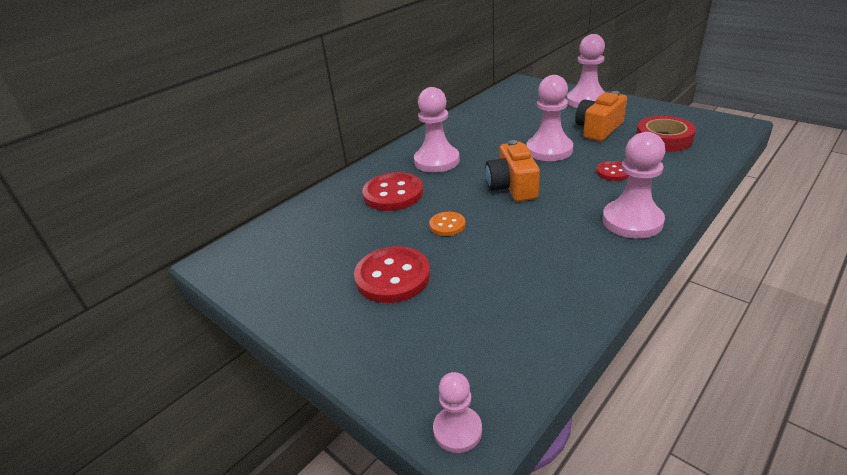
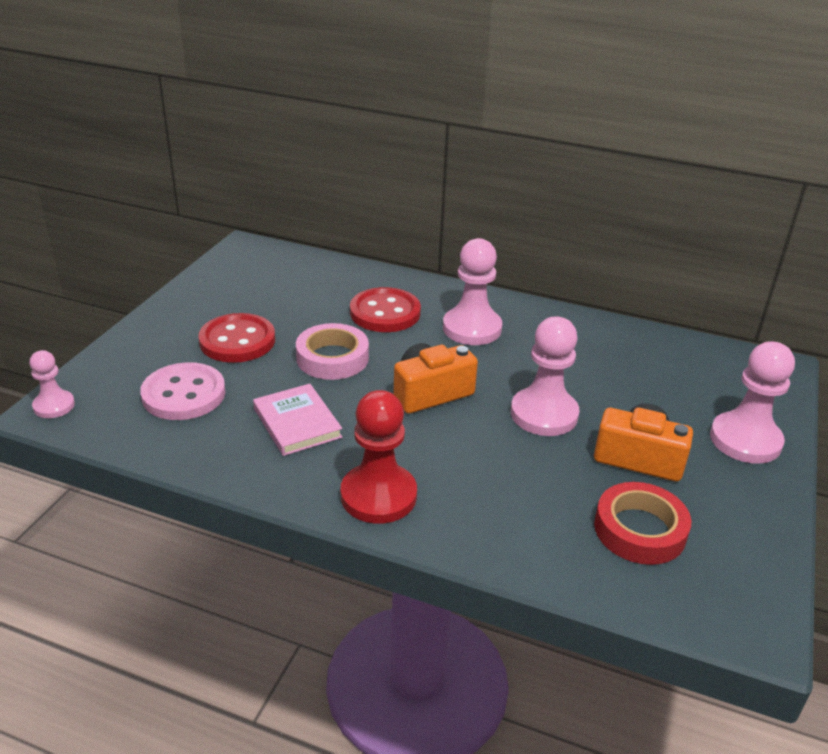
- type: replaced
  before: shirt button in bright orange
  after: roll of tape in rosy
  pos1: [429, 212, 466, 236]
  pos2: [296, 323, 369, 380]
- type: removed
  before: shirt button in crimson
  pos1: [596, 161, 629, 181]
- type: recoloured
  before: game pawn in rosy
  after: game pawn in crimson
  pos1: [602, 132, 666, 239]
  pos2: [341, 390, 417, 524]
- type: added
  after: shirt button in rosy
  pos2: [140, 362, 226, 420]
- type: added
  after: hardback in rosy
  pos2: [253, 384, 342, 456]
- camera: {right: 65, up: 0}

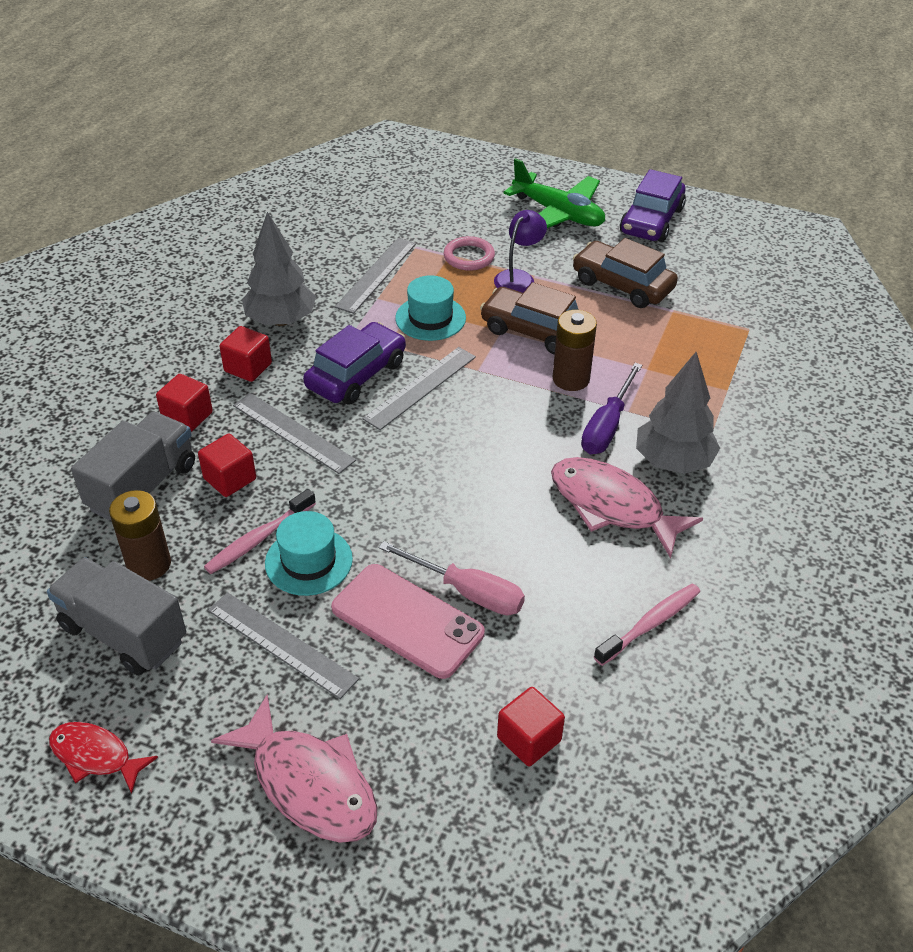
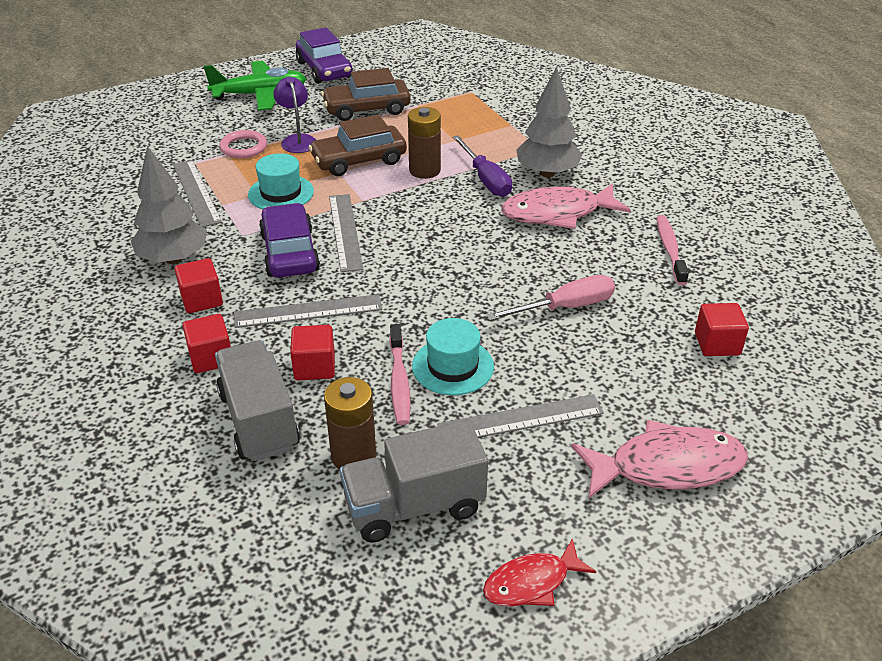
- type: removed
  before: phone in rosy
  pos1: [331, 564, 485, 679]
- camera: {right: -50, up: -5}

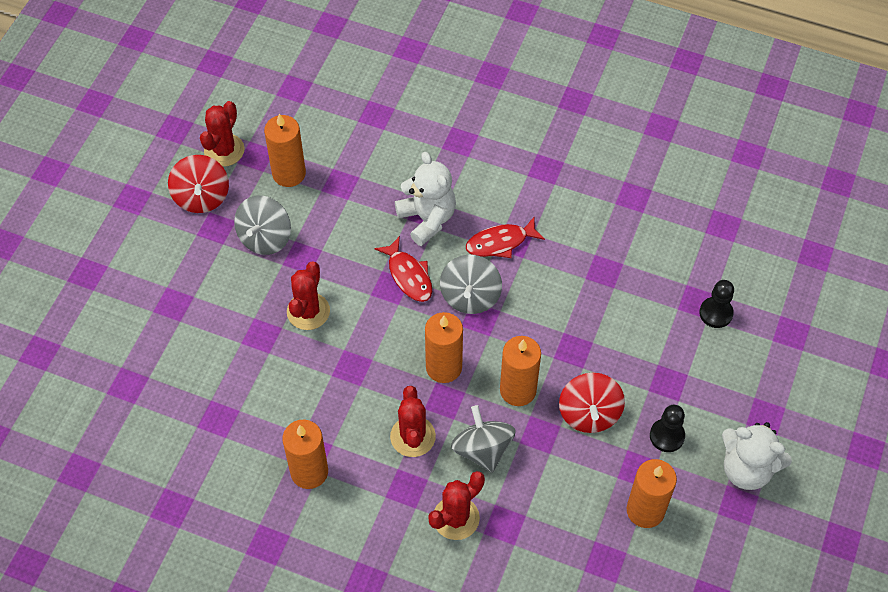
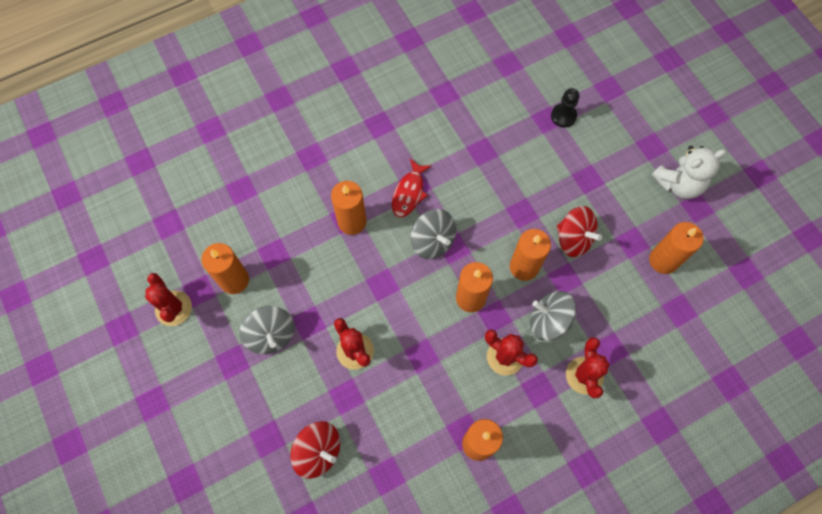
- type: moved
  before: spinning top in crimson
  pos1: [168, 155, 229, 213]
  pos2: [290, 421, 340, 479]
- type: removed
  before: toy fish in crimson
  pos1: [375, 236, 432, 302]
- type: replaced
  before: teddy in white
  after: candle in bright orange
  pos1: [395, 152, 456, 246]
  pos2: [331, 181, 367, 235]
- type: removed
  before: game pawn in black
  pos1: [650, 405, 685, 452]
- camera: {right: -50, up: 10}

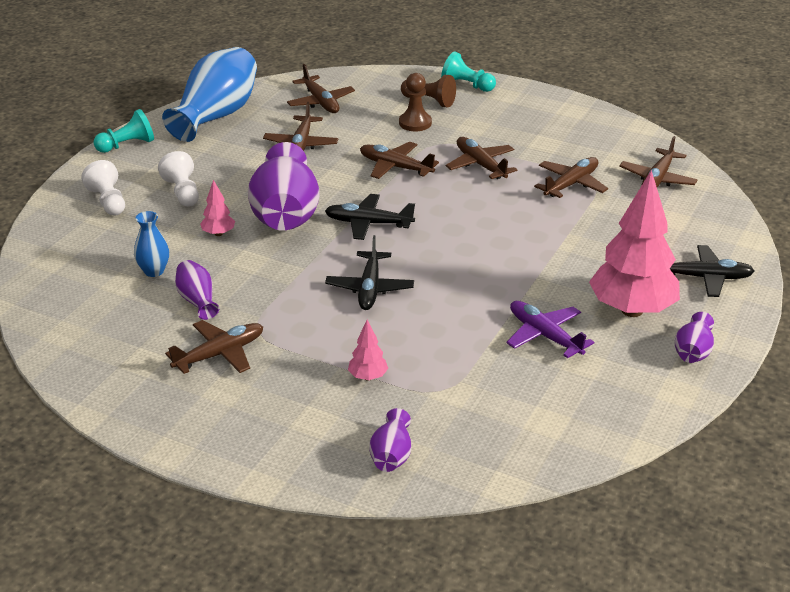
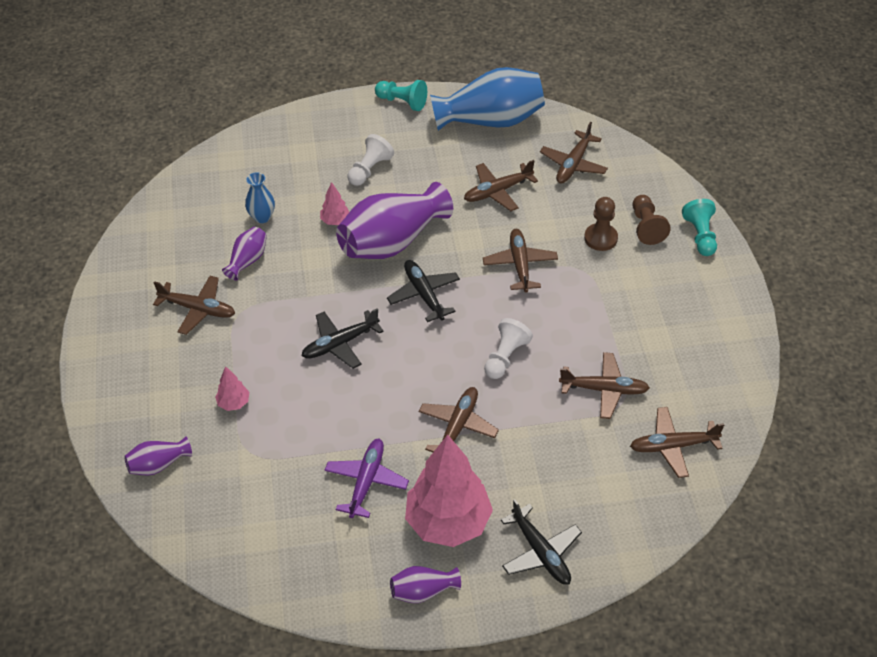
- type: moved
  before: game pawn in white
  pos1: [81, 160, 125, 215]
  pos2: [484, 318, 533, 379]
- type: moved
  before: aeroplane in brown
  pos1: [446, 137, 517, 179]
  pos2: [419, 387, 499, 452]
- camera: {right: 55, up: 15}

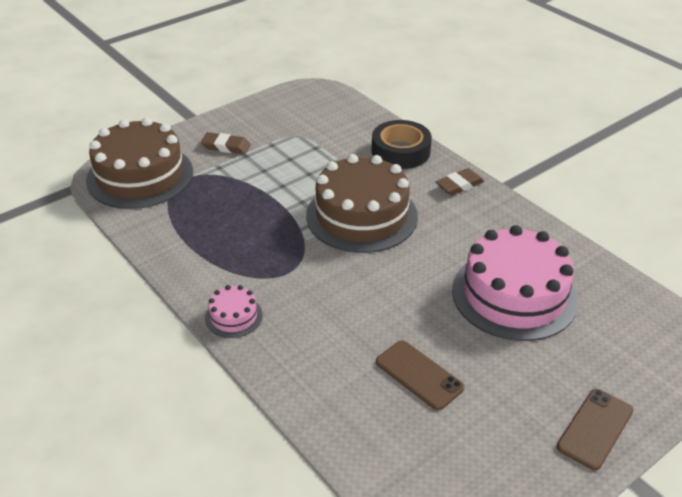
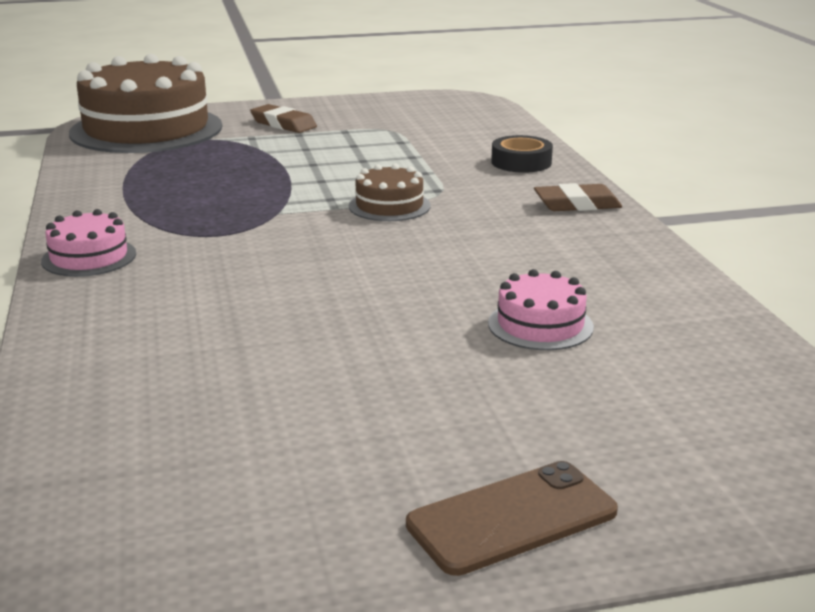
- type: resized
  before: gateau in brown
  pos1: [306, 154, 418, 253]
  pos2: [349, 164, 431, 221]
  scale: 0.45
- type: resized
  before: roll of tape in black
  pos1: [372, 120, 432, 169]
  pos2: [491, 135, 553, 173]
  scale: 0.63
- type: removed
  before: phone in brown
  pos1: [376, 341, 464, 410]
- type: resized
  before: gateau in rosy
  pos1: [452, 225, 578, 341]
  pos2: [488, 269, 594, 350]
  scale: 0.45
- camera: {right: 25, up: -15}

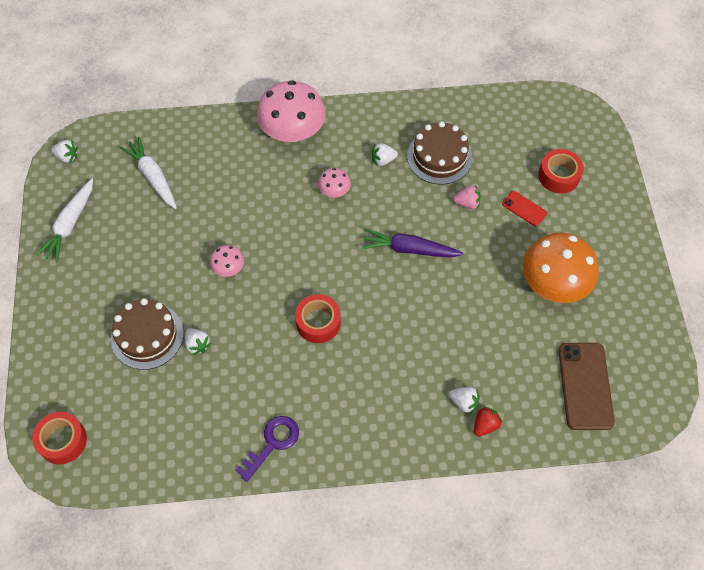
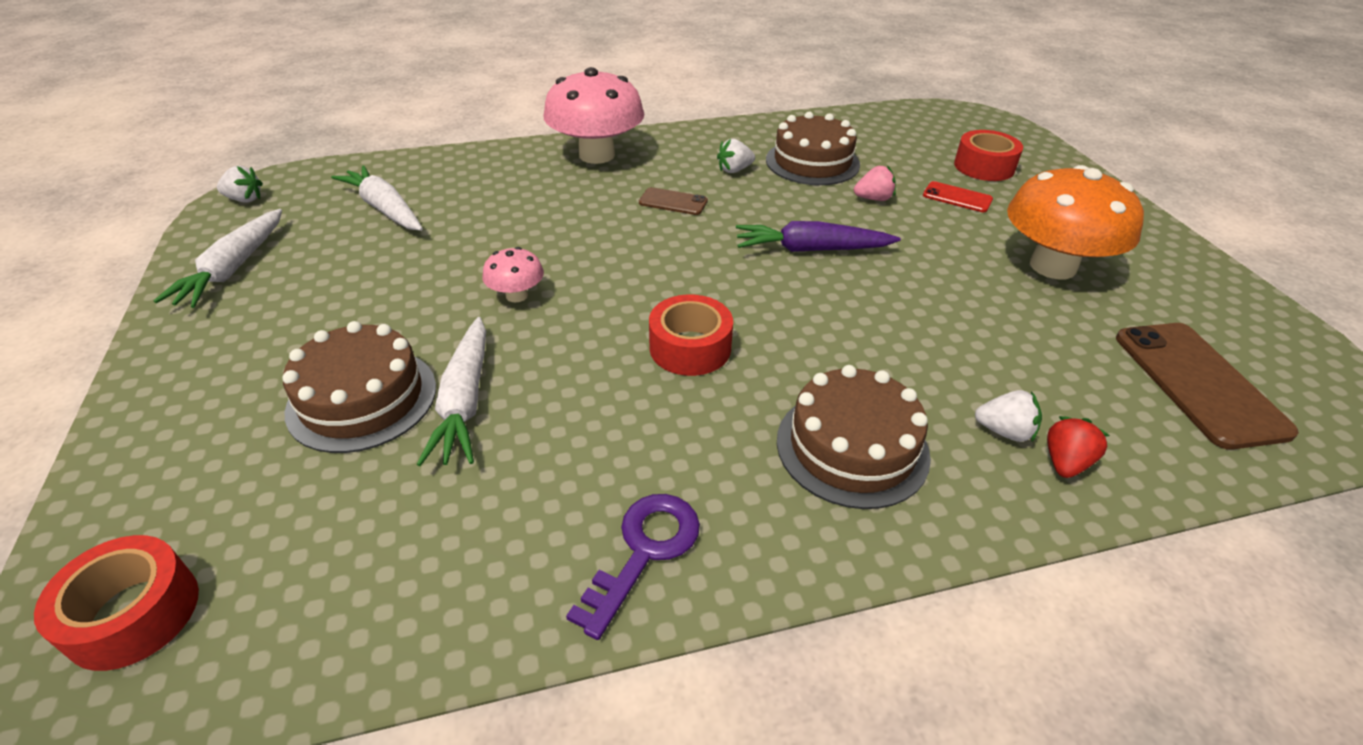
- type: replaced
  before: strawberry in white
  after: carrot in white
  pos1: [185, 328, 211, 356]
  pos2: [417, 317, 486, 466]
- type: replaced
  before: fungus in rosy
  after: phone in brown
  pos1: [318, 168, 351, 197]
  pos2: [639, 187, 708, 215]
- type: added
  after: gateau in brown
  pos2: [777, 365, 931, 509]
- camera: {right: -10, up: -20}

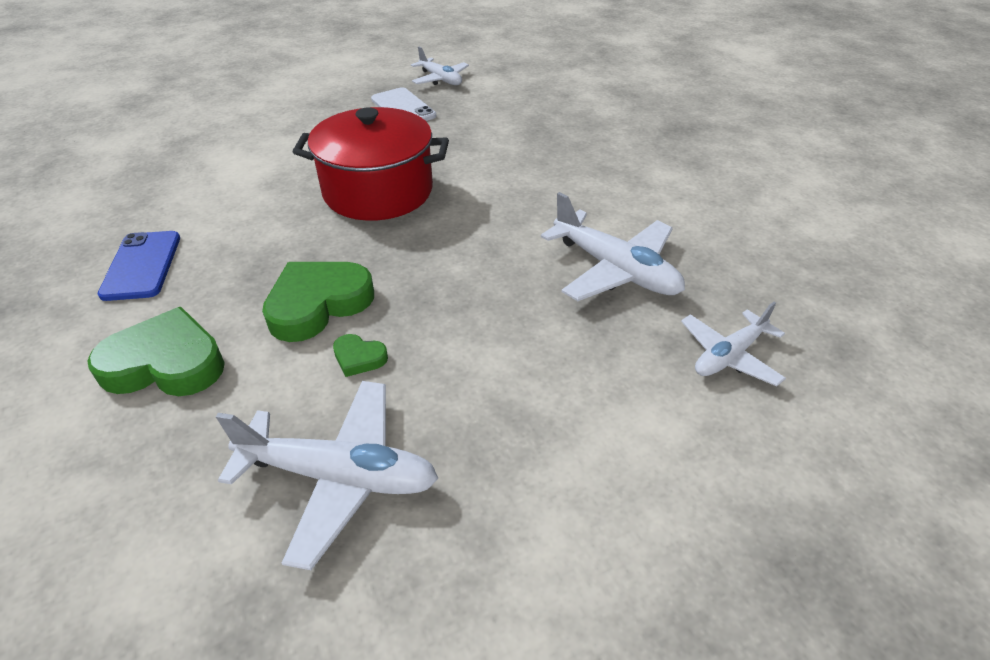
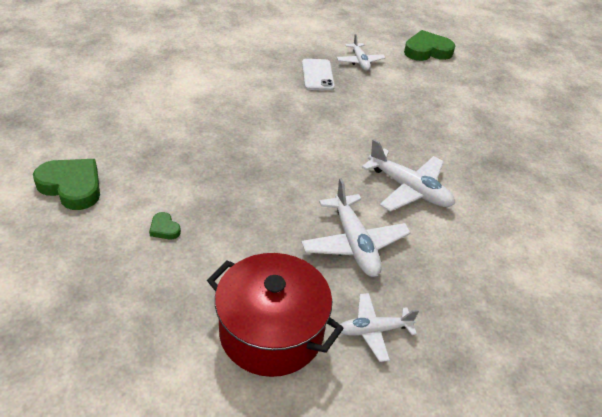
- type: removed
  before: phone in royal blue
  pos1: [98, 231, 180, 301]
- type: moved
  before: aeroplane in white
  pos1: [216, 381, 438, 570]
  pos2: [362, 139, 455, 212]
- type: moved
  before: love heart in leaf-green
  pos1: [262, 262, 374, 342]
  pos2: [404, 30, 455, 61]
- type: moved
  before: cooking pot in crimson
  pos1: [293, 107, 449, 221]
  pos2: [207, 253, 344, 377]
- camera: {right: 25, up: 0}

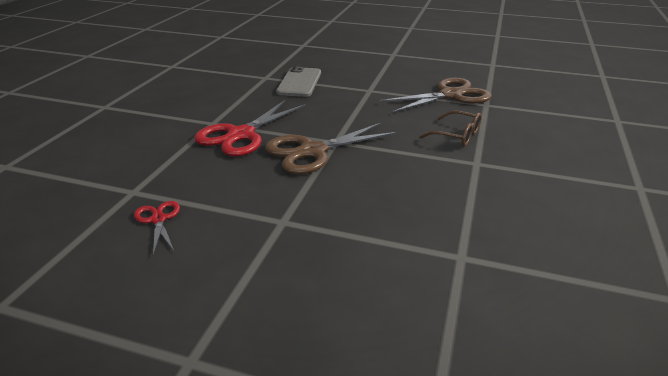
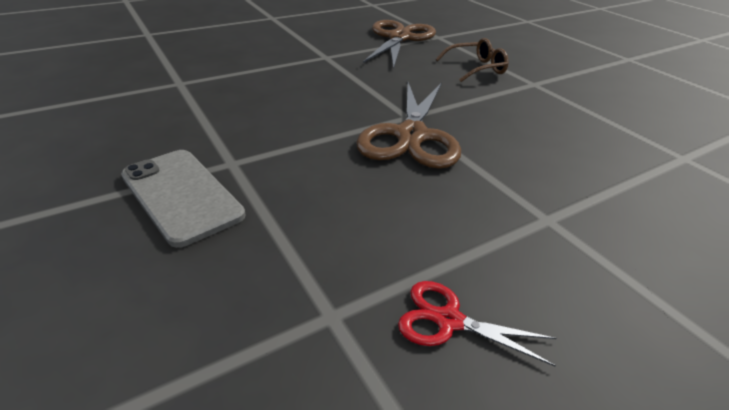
- type: removed
  before: scissors in crimson
  pos1: [194, 100, 306, 156]
- type: moved
  before: phone in ash-grey
  pos1: [276, 67, 321, 97]
  pos2: [121, 150, 246, 248]
- camera: {right: -50, up: 5}

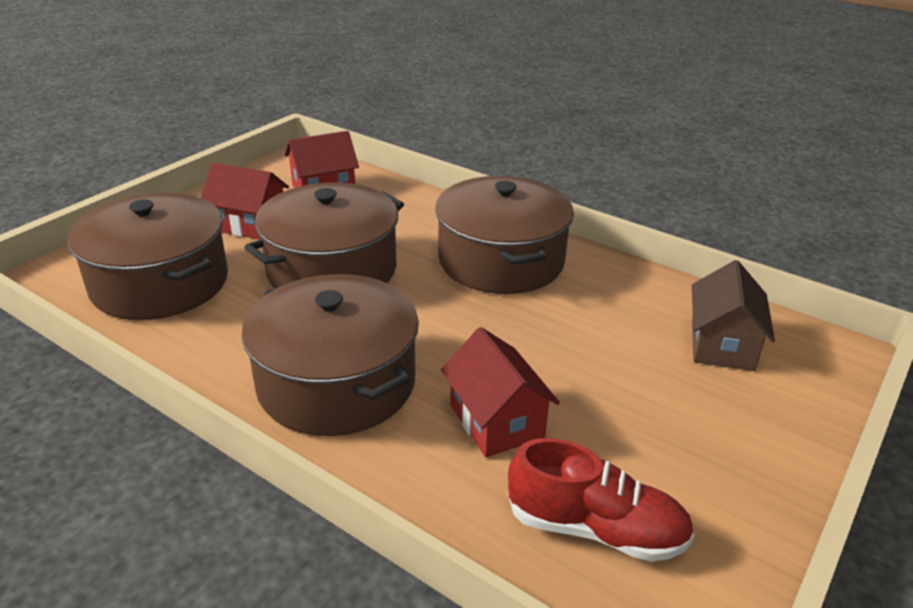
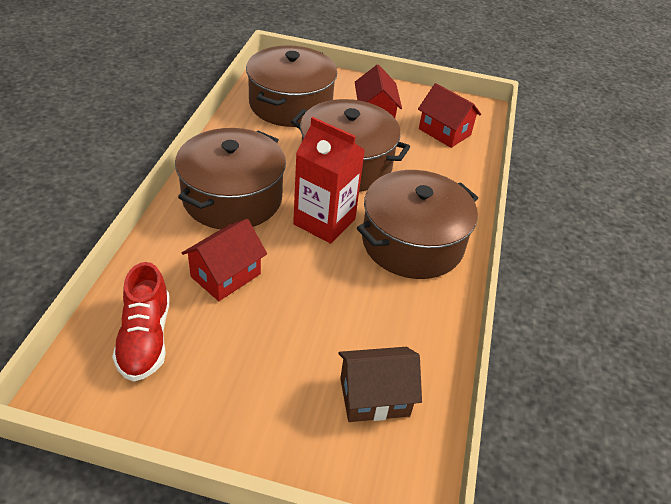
- type: added
  after: juice carton in crimson
  pos2: [293, 117, 365, 244]
- camera: {right: 65, up: 10}

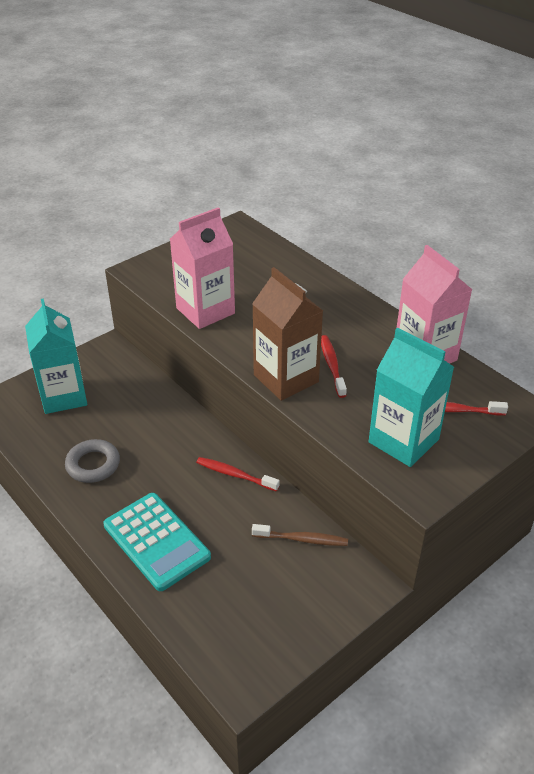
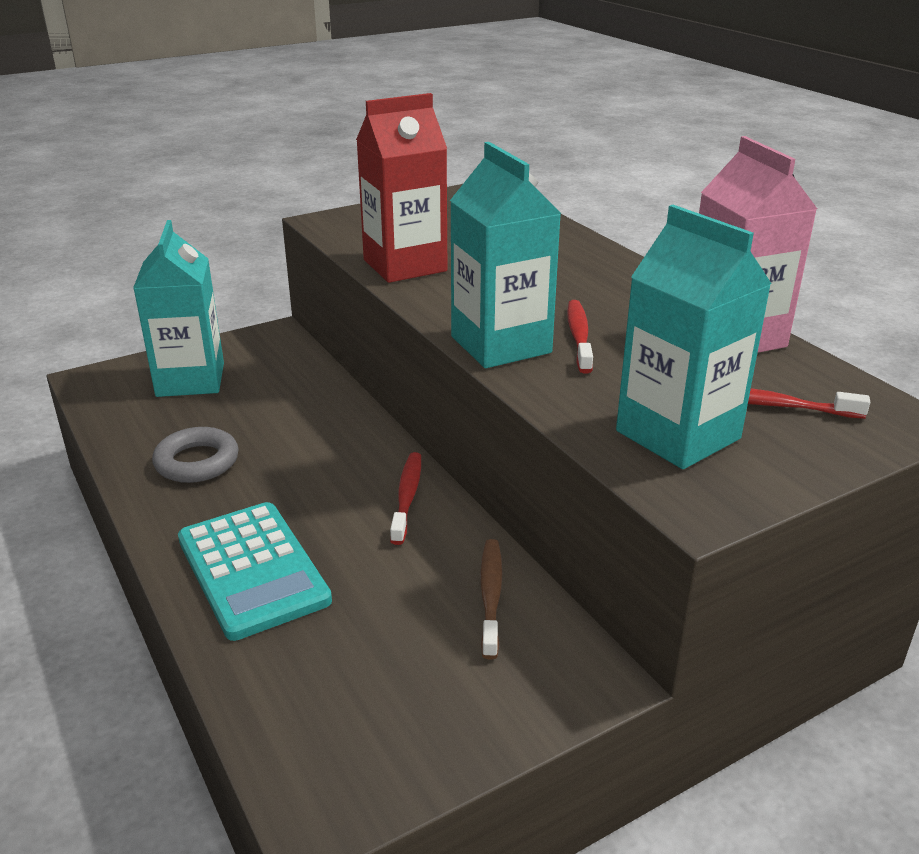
- type: recoloured
  before: juice carton in rosy
  after: juice carton in crimson
  pos1: [170, 207, 235, 329]
  pos2: [356, 93, 447, 283]
- type: turned
  before: tooth brush in crimson
  pos1: [196, 457, 280, 492]
  pos2: [390, 452, 421, 545]
  turn: 60
- type: recoloured
  before: juice carton in brown
  after: juice carton in aqua
  pos1: [252, 267, 323, 401]
  pos2: [450, 142, 561, 368]
- type: turned
  before: tooth brush in brown
  pos1: [252, 524, 348, 546]
  pos2: [480, 539, 503, 659]
  turn: -105
- camera: {right: 10, up: -10}

